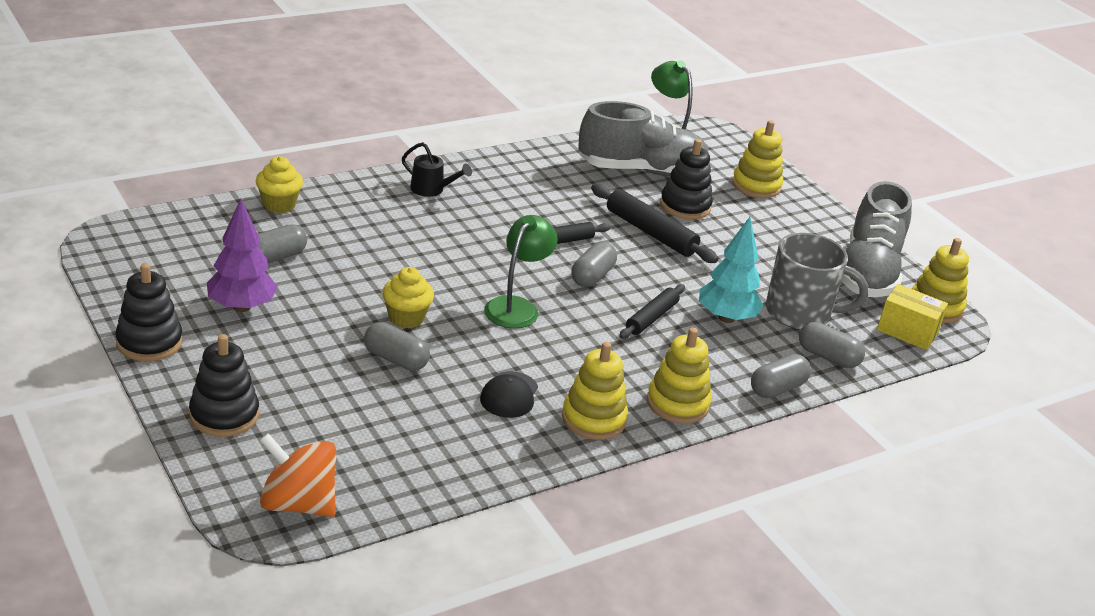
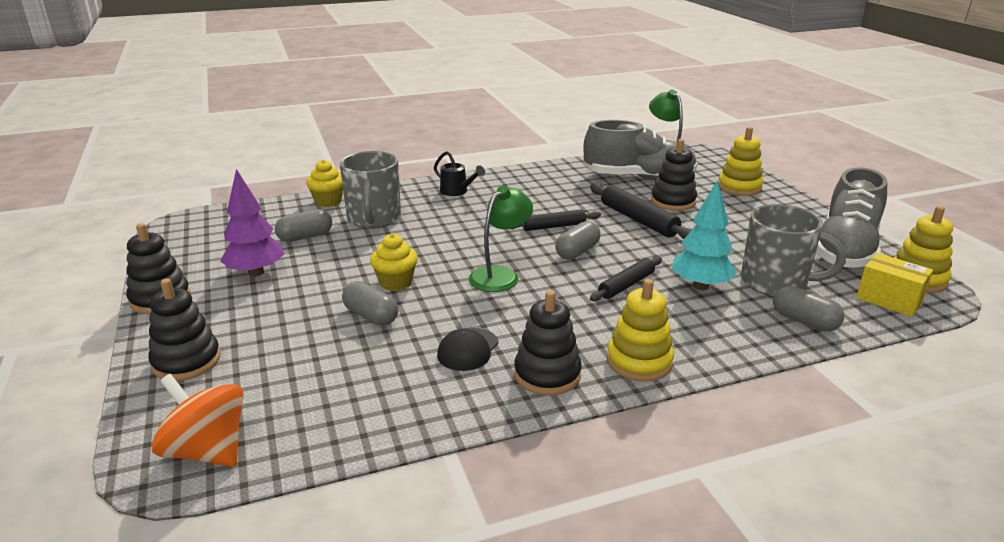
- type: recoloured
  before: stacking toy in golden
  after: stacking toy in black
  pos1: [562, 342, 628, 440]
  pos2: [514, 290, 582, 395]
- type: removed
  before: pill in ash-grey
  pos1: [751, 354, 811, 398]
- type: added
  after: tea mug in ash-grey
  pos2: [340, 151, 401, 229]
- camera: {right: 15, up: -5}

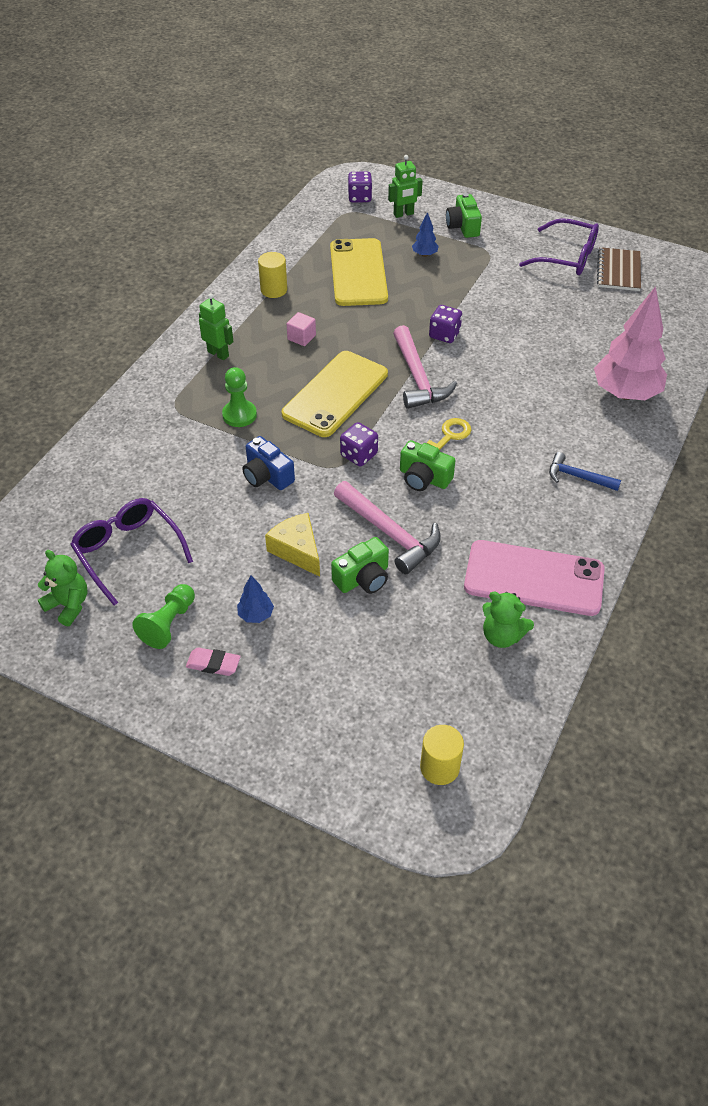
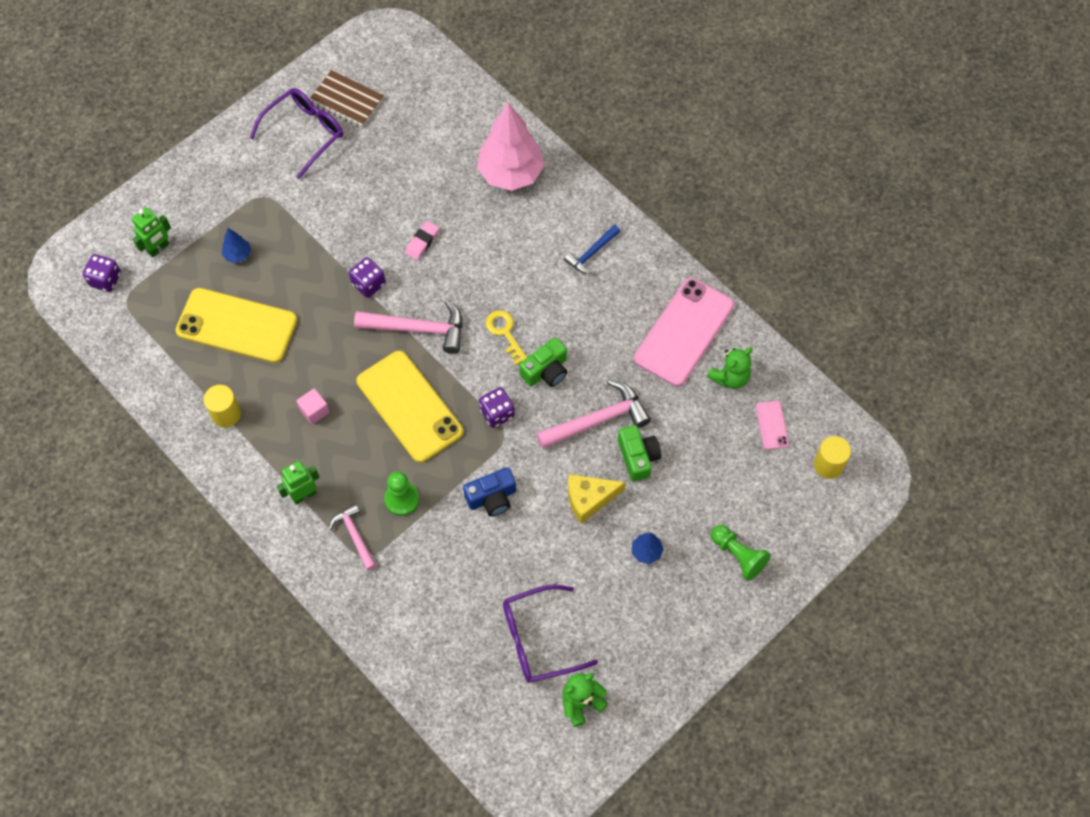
- type: moved
  before: game pawn in leaf-green
  pos1: [132, 584, 195, 649]
  pos2: [711, 525, 771, 581]
- type: moved
  before: pencil eraser in rosy
  pos1: [186, 647, 240, 676]
  pos2: [405, 221, 439, 260]
- type: turned
  before: toy robot in leaf-green
  pos1: [388, 155, 423, 218]
  pos2: [132, 207, 171, 257]
  turn: 45
- type: removed
  before: compact camera in leaf-green
  pos1: [446, 193, 482, 238]
- type: added
  after: carpenter's hammer in rosy
  pos2: [329, 503, 376, 570]
- type: added
  after: phone in rosy
  pos2: [756, 401, 789, 450]
- camera: {right: -70, up: 15}

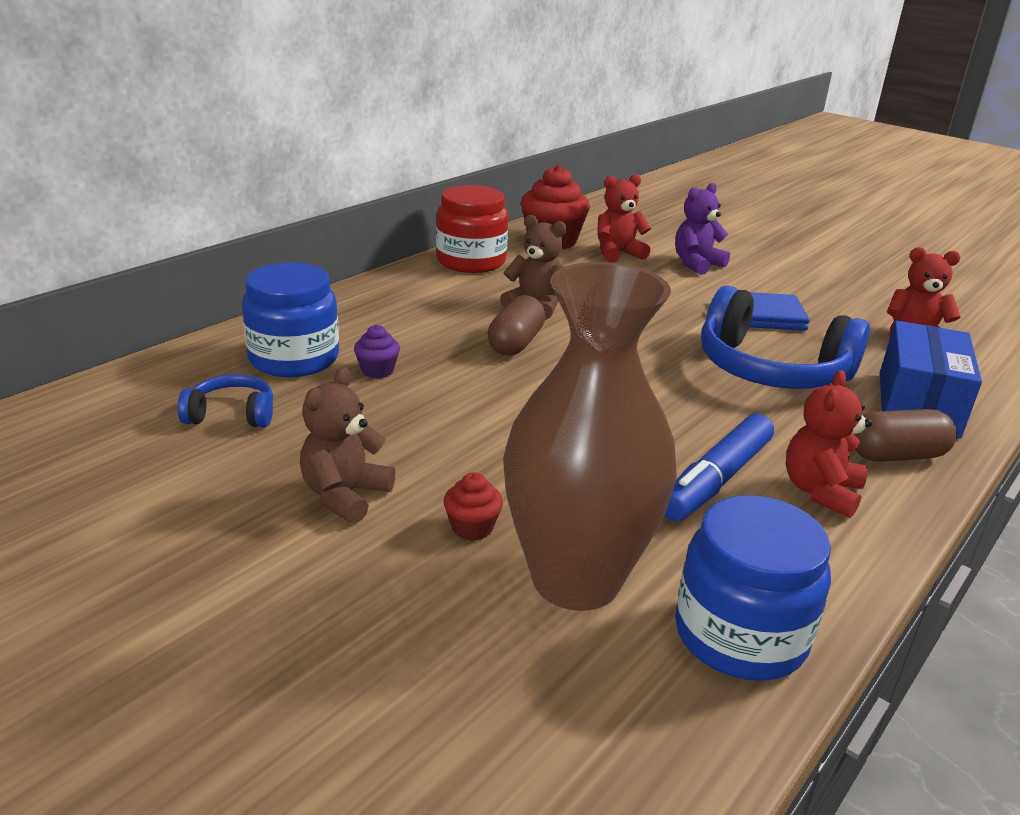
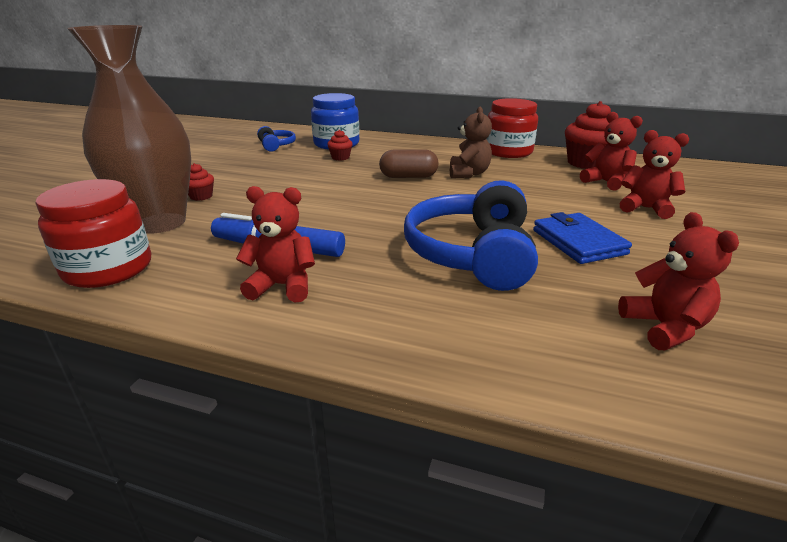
- type: removed
  before: teddy in brown
  pos1: [300, 368, 395, 524]
- type: recoloured
  before: fairy cake in royal purple
  after: fairy cake in crimson
  pos1: [354, 325, 400, 378]
  pos2: [327, 130, 353, 161]
- type: recoloured
  before: teddy in royal purple
  after: teddy in crimson
  pos1: [675, 183, 730, 275]
  pos2: [620, 130, 689, 219]
- type: recoloured
  before: jam jar in royal blue
  after: jam jar in crimson
  pos1: [675, 495, 831, 681]
  pos2: [36, 179, 151, 288]
- type: removed
  before: pill in brown
  pos1: [855, 409, 957, 462]
- type: removed
  before: parcel in royal blue
  pos1: [880, 320, 982, 439]
- camera: {right: 70, up: 0}

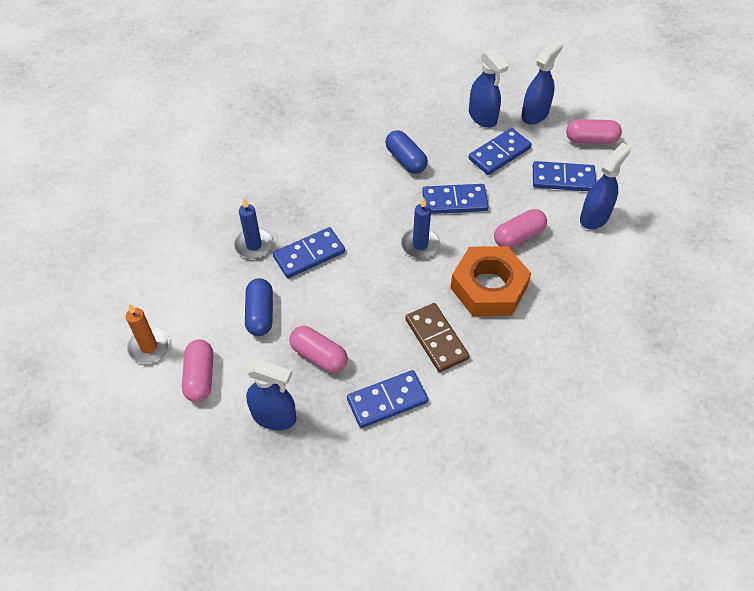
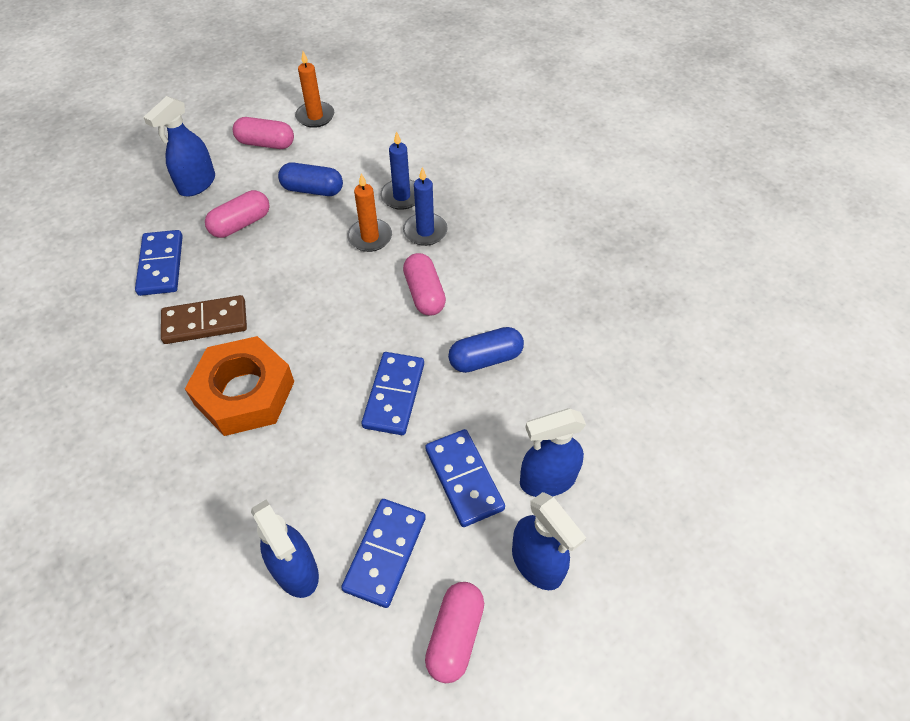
- type: replaced
  before: domino piece in royal blue
  after: candle in bright orange
  pos1: [273, 227, 345, 278]
  pos2: [347, 173, 392, 252]
- type: moved
  before: candle in royal blue
  pos1: [401, 198, 440, 258]
  pos2: [403, 167, 448, 246]
- type: moved
  before: pill in rosy
  pos1: [494, 209, 547, 248]
  pos2: [403, 253, 446, 316]
- camera: {right: 105, up: 0}

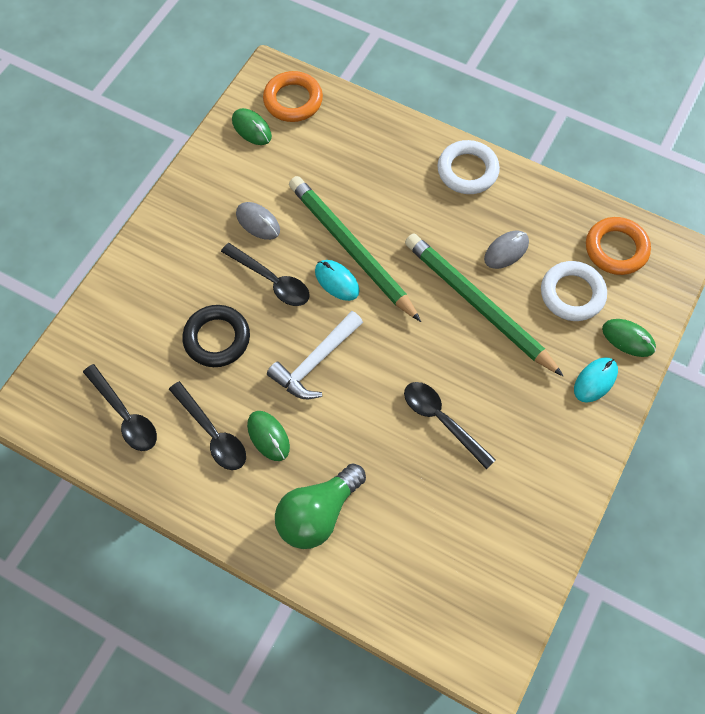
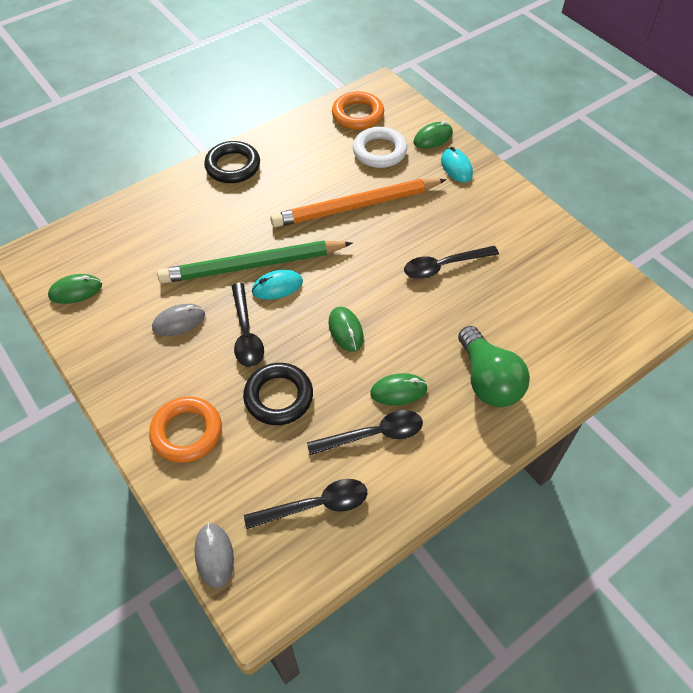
- type: turned
  before: tablespoon in black
  pos1: [221, 243, 310, 306]
  pos2: [232, 283, 264, 367]
  turn: 105
- type: moved
  before: hoop in bright orange
  pos1: [263, 71, 323, 122]
  pos2: [149, 396, 222, 463]
- type: replaced
  before: carpenter's hammer in white
  after: PC mouse in leaf-green
  pos1: [267, 311, 363, 399]
  pos2: [329, 307, 364, 352]
- type: recoloured
  before: lead pencil in leaf-green
  after: lead pencil in bright orange
  pos1: [405, 234, 563, 376]
  pos2: [270, 179, 447, 227]
- type: recoloured
  before: hoop in white
  after: hoop in black
  pos1: [437, 140, 500, 194]
  pos2: [204, 141, 260, 183]
- type: moved
  before: PC mouse in ash-grey
  pos1: [484, 231, 529, 269]
  pos2: [194, 523, 234, 588]
- camera: {right: -65, up: -10}

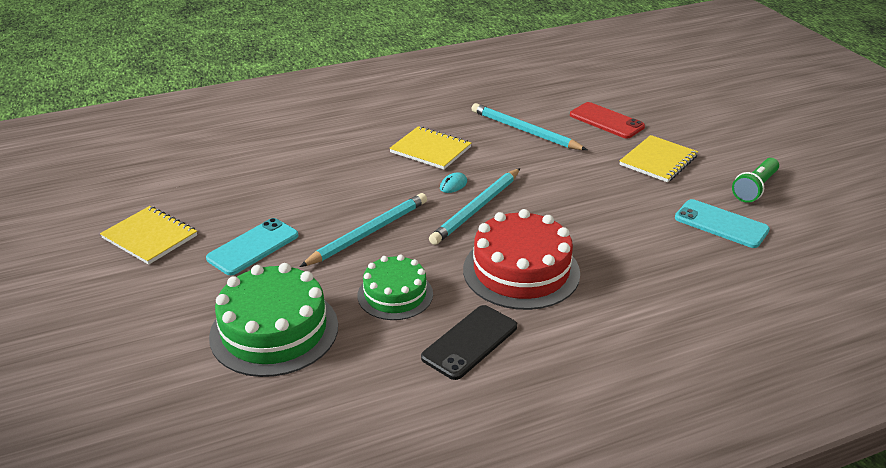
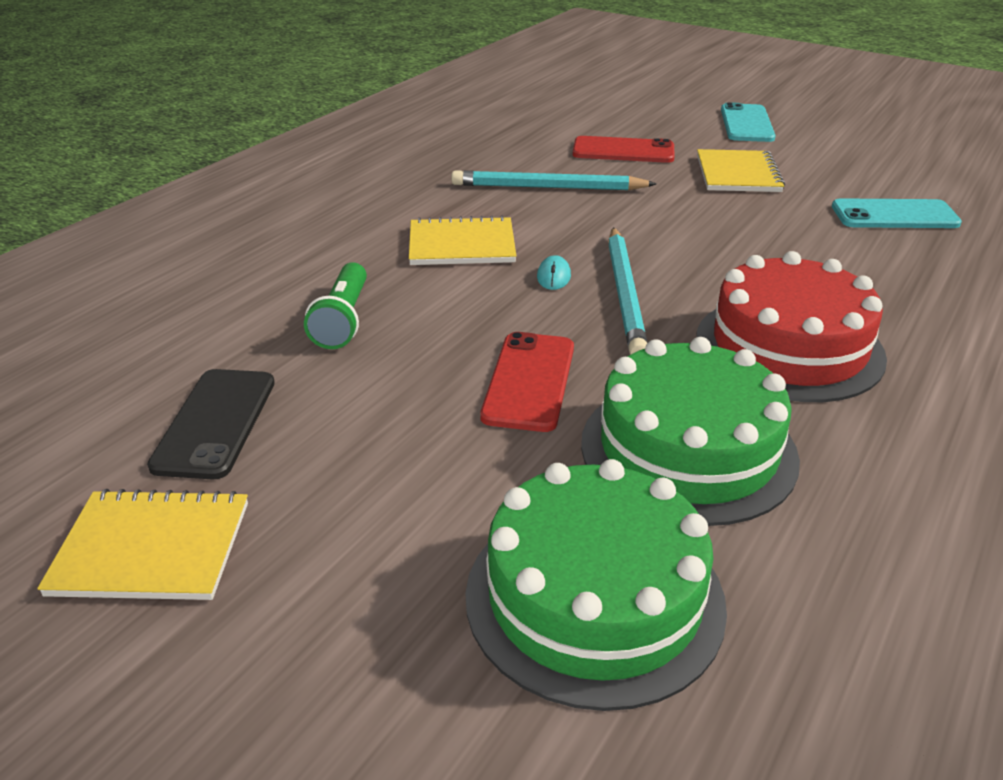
- type: moved
  before: phone in aqua
  pos1: [206, 218, 298, 275]
  pos2: [721, 102, 776, 142]
- type: replaced
  before: lead pencil in aqua
  after: phone in crimson
  pos1: [300, 193, 427, 267]
  pos2: [480, 332, 574, 432]
- type: resized
  before: gateau in leaf-green
  pos1: [358, 255, 433, 320]
  pos2: [581, 337, 800, 526]
  scale: 1.6
- type: moved
  before: phone in black
  pos1: [421, 305, 517, 380]
  pos2: [147, 369, 275, 479]
- type: moved
  before: torch in leaf-green
  pos1: [732, 158, 779, 203]
  pos2: [304, 262, 367, 349]
- camera: {right: -35, up: 0}

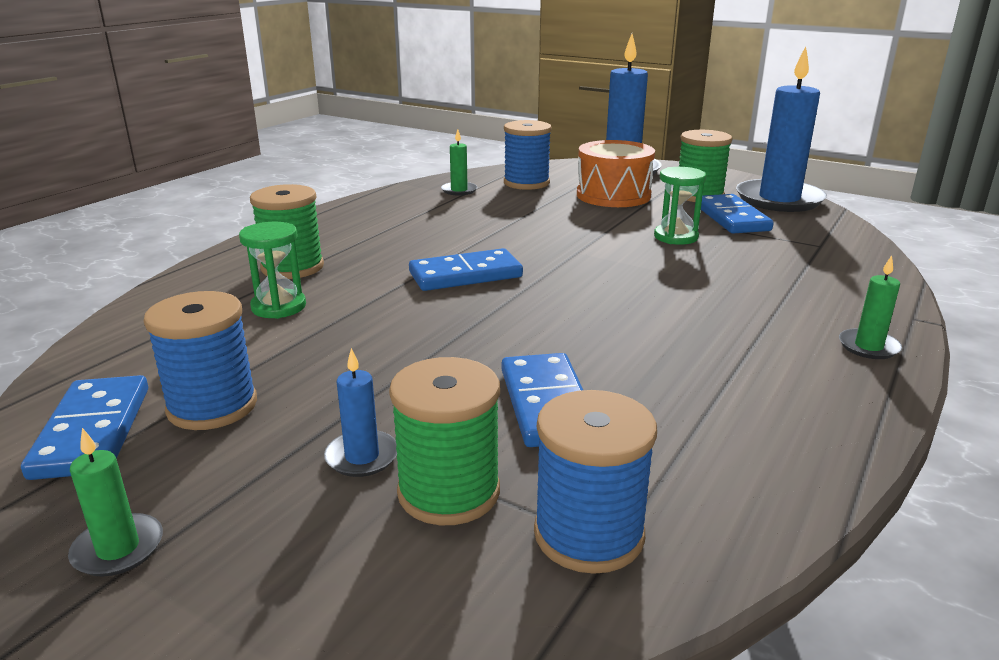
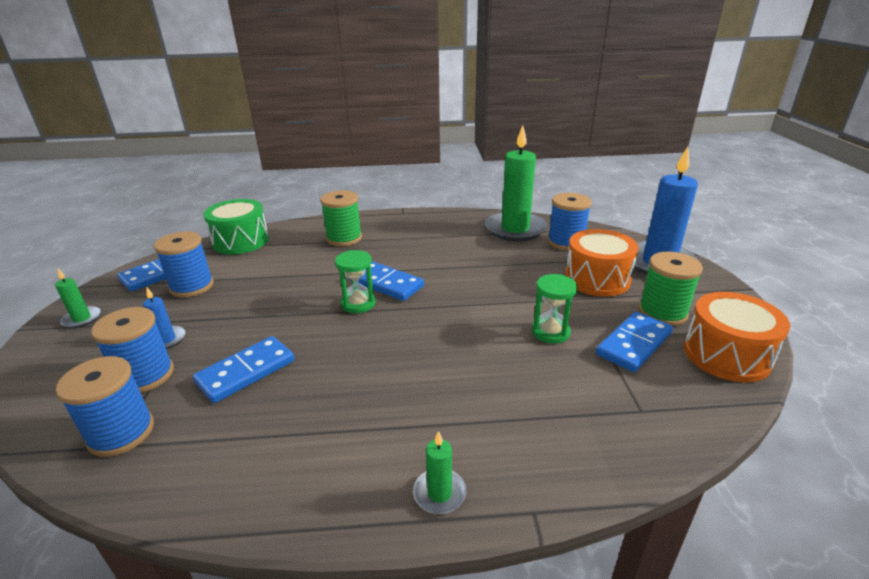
- type: moved
  before: hourglass in leaf-green
  pos1: [239, 222, 306, 319]
  pos2: [335, 250, 375, 313]
- type: recoloured
  before: bobbin in leaf-green
  after: bobbin in royal blue
  pos1: [389, 357, 500, 525]
  pos2: [91, 307, 174, 393]
- type: resized
  before: candle in leaf-green
  pos1: [441, 129, 477, 195]
  pos2: [485, 125, 547, 241]
  scale: 2.28
- type: replaced
  before: candle in royal blue
  after: snare drum in bright orange
  pos1: [736, 46, 827, 212]
  pos2: [684, 292, 790, 382]
- type: added
  after: snare drum in leaf-green
  pos2: [203, 199, 269, 254]
- camera: {right: 55, up: 5}

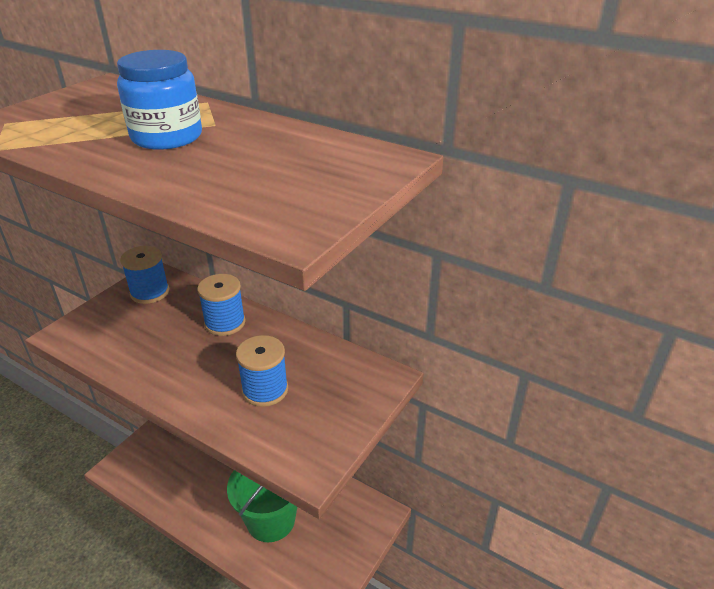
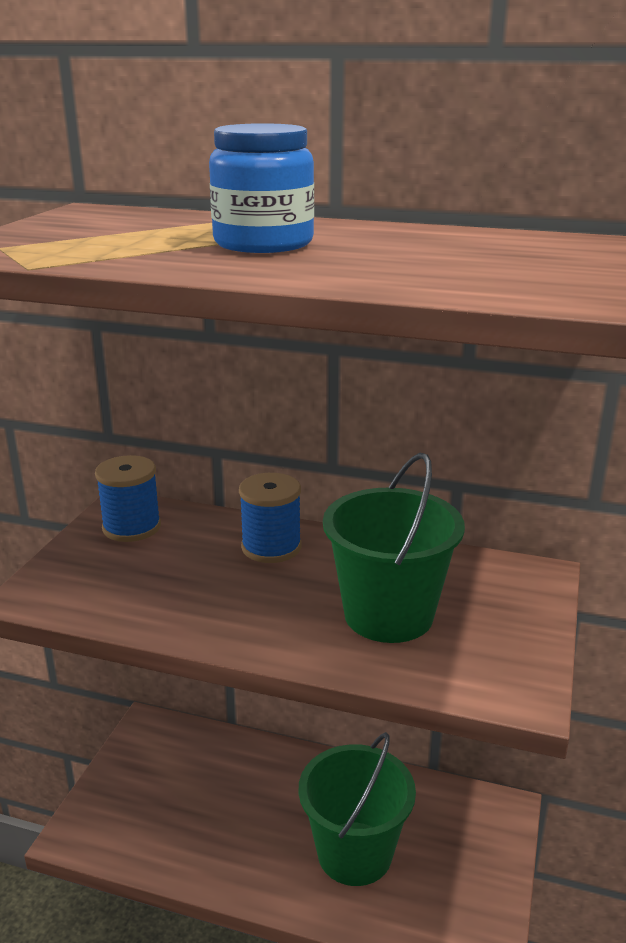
- type: replaced
  before: bobbin in royal blue
  after: pail in leaf-green
  pos1: [236, 335, 288, 407]
  pos2: [323, 453, 465, 643]
- camera: {right: -15, up: -10}

